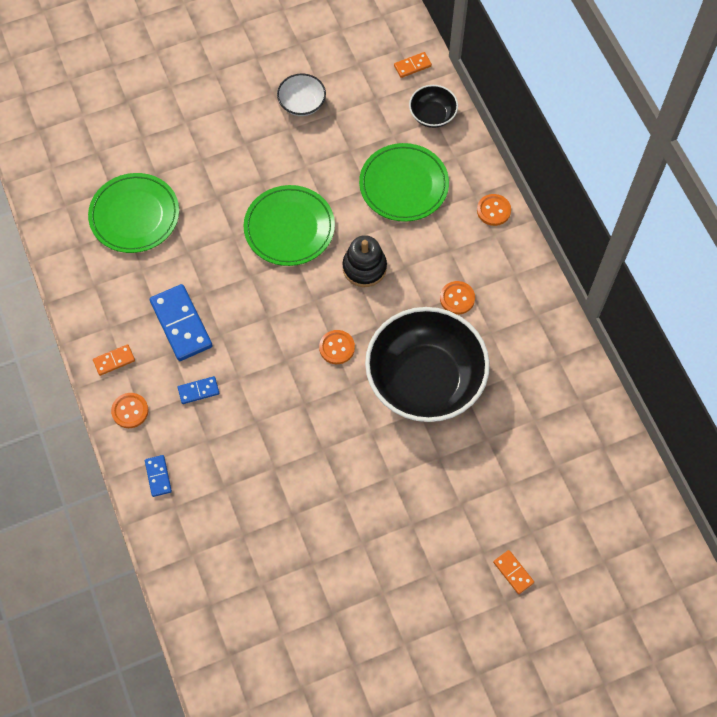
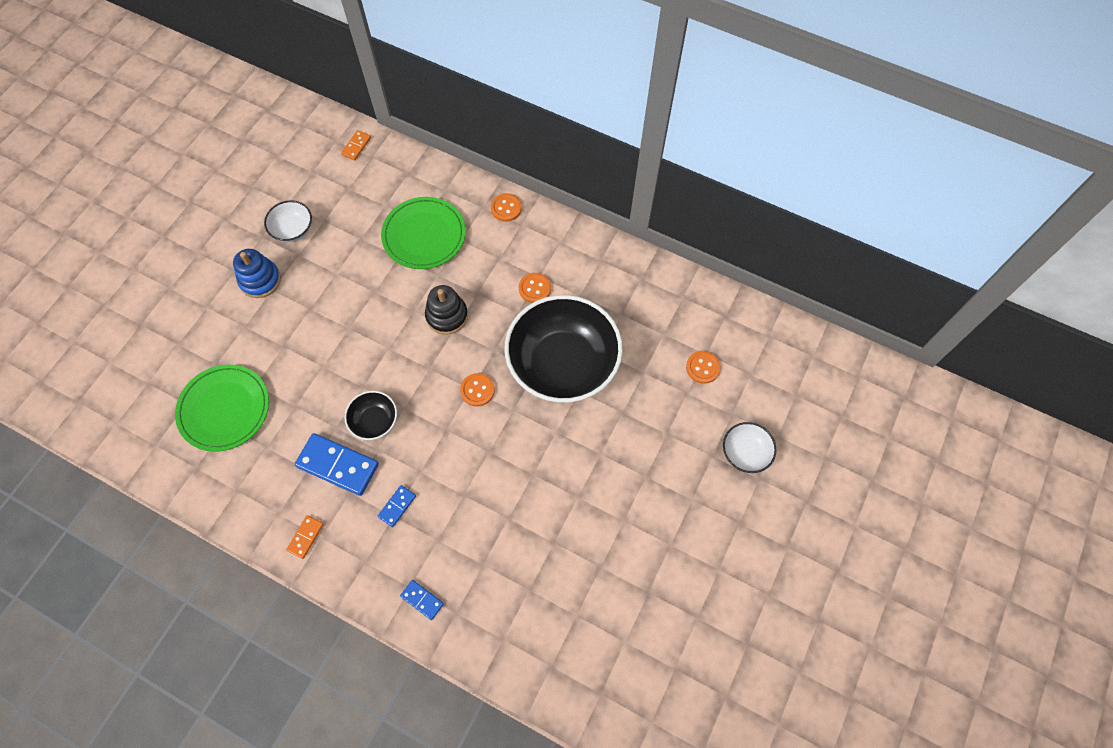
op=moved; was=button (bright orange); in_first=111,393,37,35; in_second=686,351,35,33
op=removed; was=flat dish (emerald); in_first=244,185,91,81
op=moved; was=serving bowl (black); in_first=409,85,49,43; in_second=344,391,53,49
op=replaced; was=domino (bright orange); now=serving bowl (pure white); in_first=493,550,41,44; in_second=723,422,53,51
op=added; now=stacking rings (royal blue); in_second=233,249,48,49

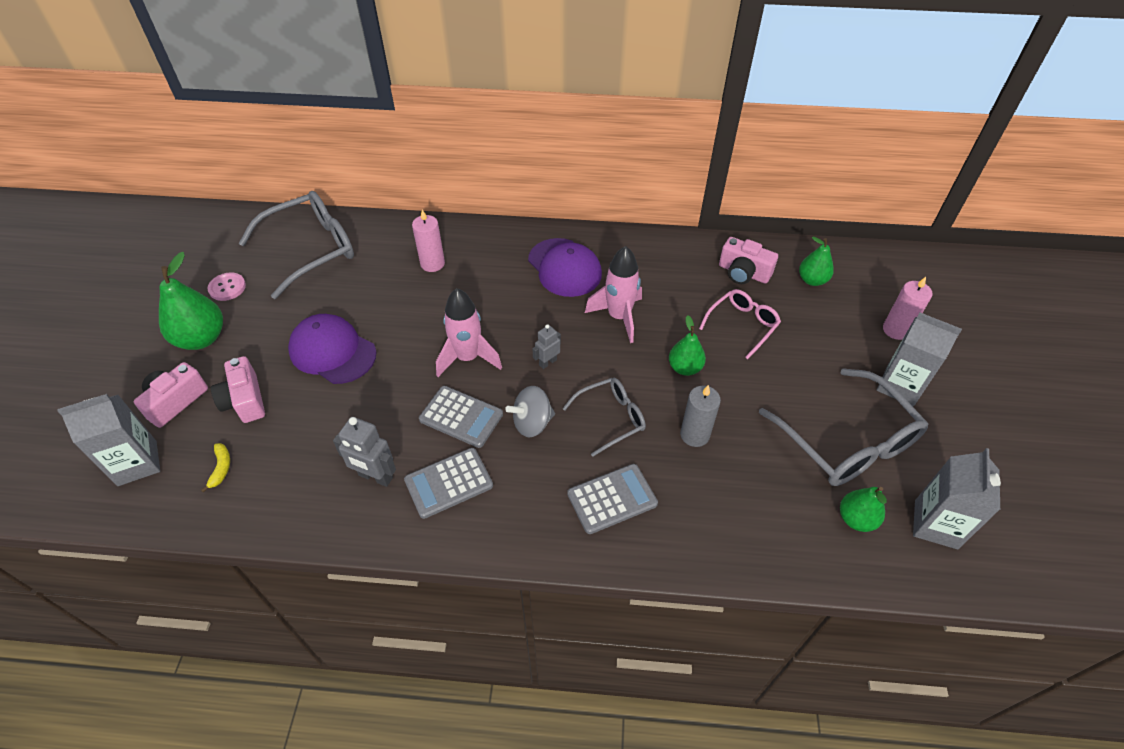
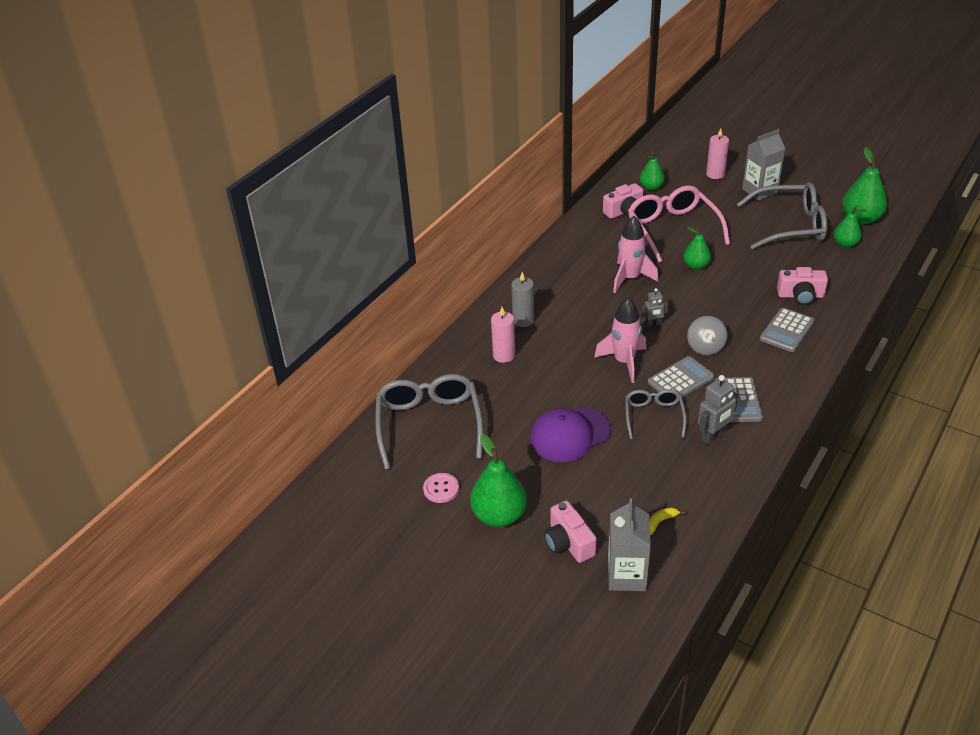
op=turned; was=toy banana (bright yellow); in_first=201,443,29,50; in_second=649,507,36,29; clockwise=-60
op=moved; was=photo camera (rosy); in_first=211,356,54,67; in_second=777,267,51,38
op=removed; was=baseball cap (violet); in_first=528,238,74,59
op=turned; was=robot figure (gray); in_first=532,324,29,45; in_second=641,288,27,39; clockwise=-90
op=moved; was=spectacles (gray); in_first=562,378,84,79; in_second=625,389,62,50
op=turned; was=adding machine (gray); in_first=567,464,91,70; in_second=760,308,55,44; clockwise=-150
op=moved; was=candle (gray); in_first=680,385,41,62; in_second=511,272,23,55
op=resized; was=spectacles (rosy); in_first=699,289,82,70; in_second=628,185,102,78; ratio=1.77
op=replaced; was=carton (gray); now=pear (emerald); in_first=913,448,88,101; in_second=842,147,45,78

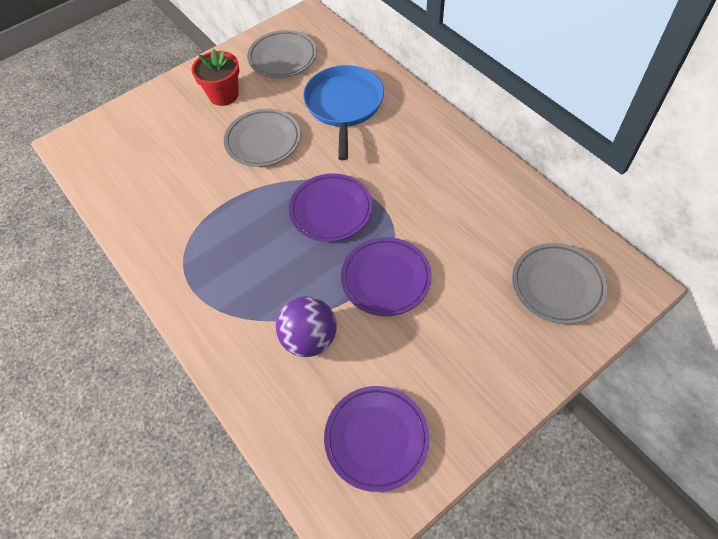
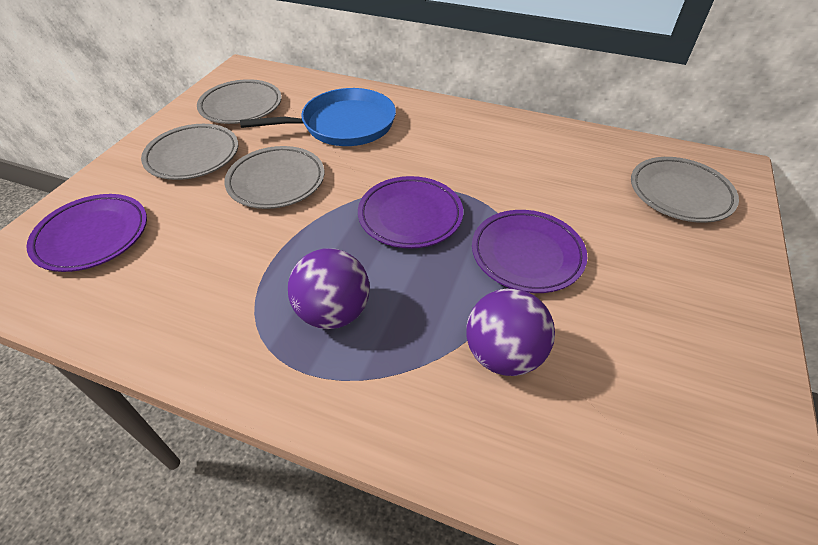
op=replaced; was=potted plant (scarlet); now=flat dish (gray); in_first=191,48,48,58; in_second=141,124,97,56
op=turned; was=pan (royal blue); in_first=303,65,81,95; in_second=240,88,156,58; clockwise=105
op=moved; was=flat dish (violet); in_first=324,386,105,106; in_second=26,194,121,78
op=added; now=play ball (violet); in_second=288,249,82,80

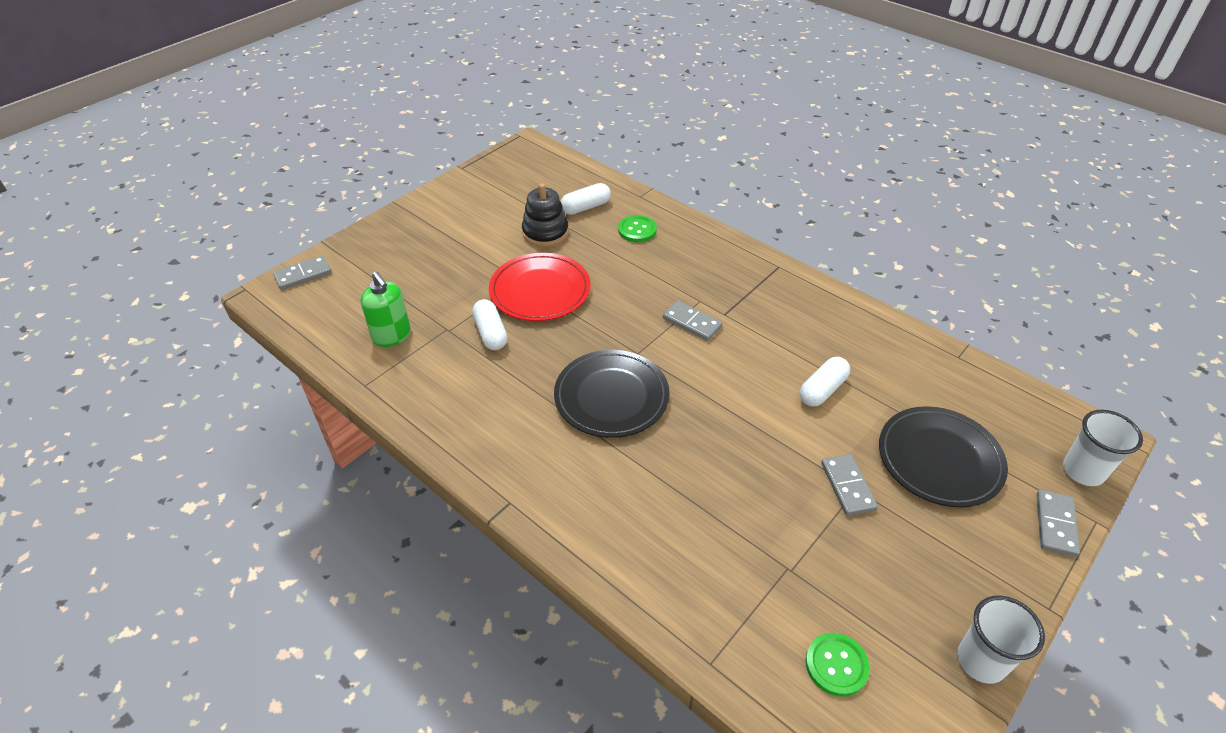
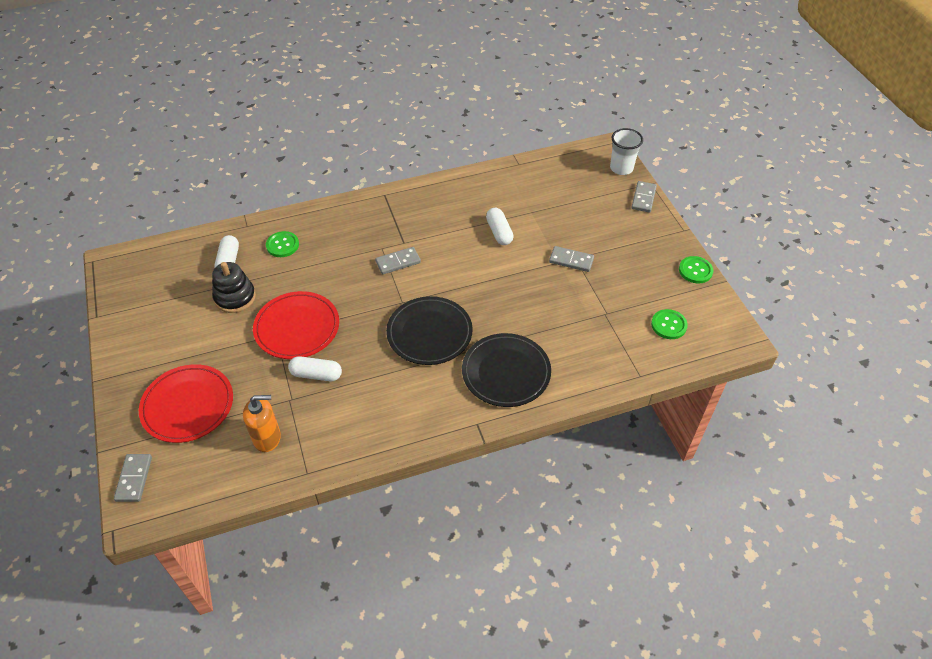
op=recoloured; was=pump bottle (emerald); now=pump bottle (bright orange); in_first=361,271,50,76; in_second=243,395,38,57
op=moved; was=flat dish (black); in_first=879,406,129,101; in_second=462,333,89,74
op=replaced; was=cup (pure white); now=button (emerald); in_first=957,595,88,89; in_second=679,256,34,27
op=turned; was=domino (gray); in_first=1036,490,44,67; in_second=631,181,26,32; clockwise=60
op=added; now=flat dish (scarlet); in_second=139,364,94,79

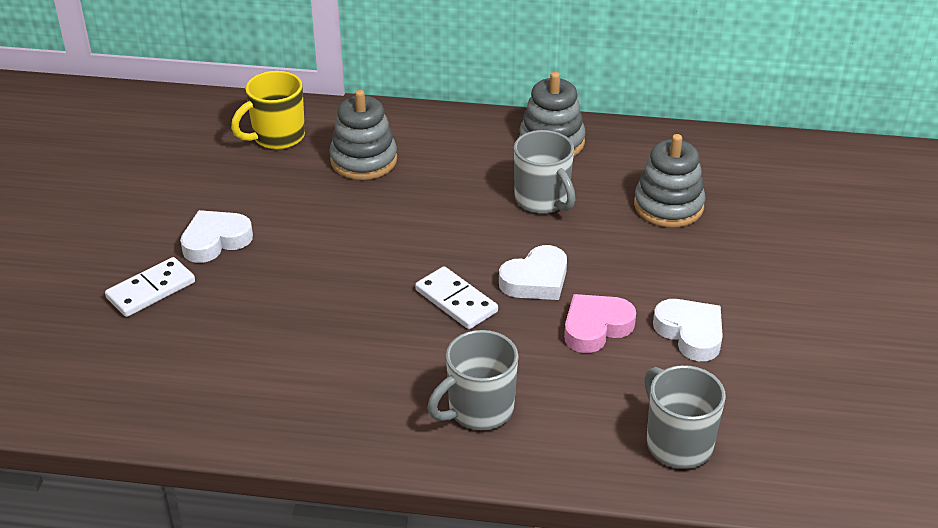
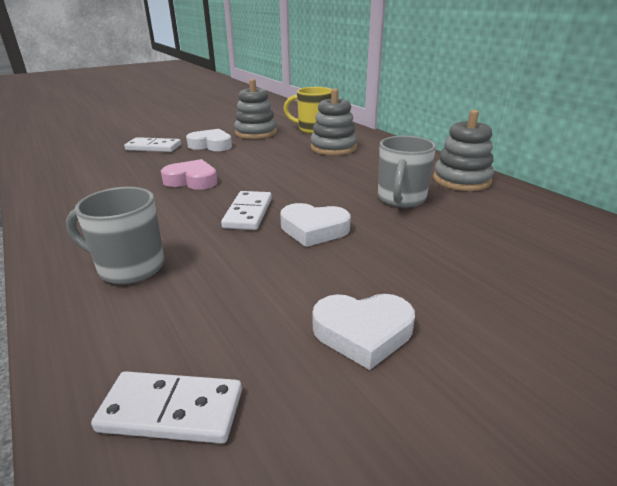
op=moved; was=love heart (rosy); in_first=564,294,72,59; in_second=161,159,57,31
op=moved; was=stacking rings (gray); in_first=634,134,72,94; in_second=234,79,43,60
op=replaced; was=coffee mug (gray); now=domino (pure white); in_first=644,365,82,104; in_second=91,371,151,73
op=turned; was=love heart (pure white); in_first=653,299,70,62; in_second=313,294,102,76; clockwise=75

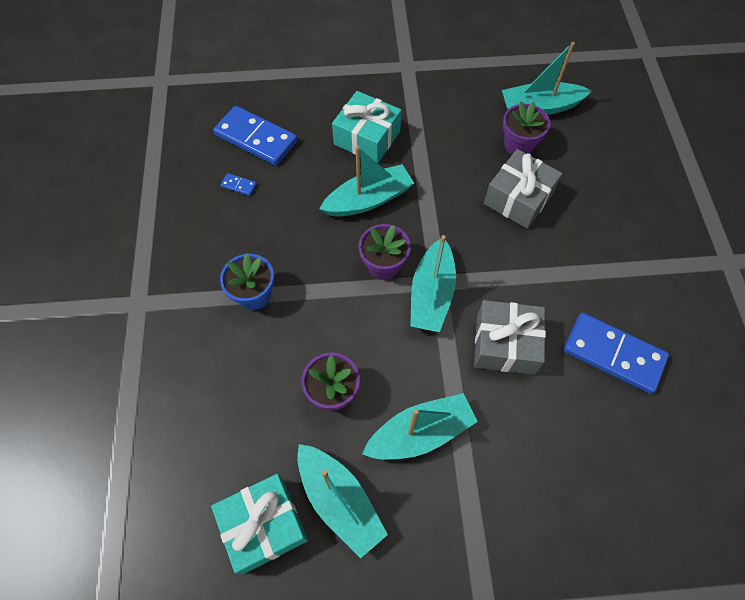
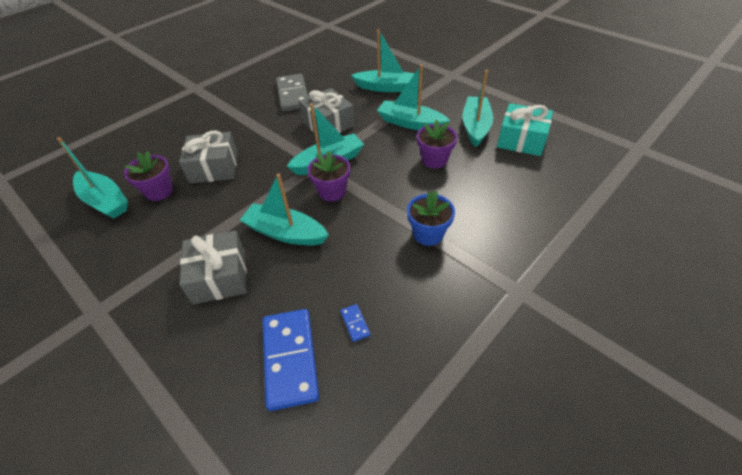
op=recoloured; was=wrapped gift (turquoise); now=wrapped gift (gray); in_first=332,91,70,72; in_second=179,231,68,74
op=recoloured; was=domino (royal blue); now=domino (gray); in_first=564,313,105,81; in_second=276,74,32,37
op=added; now=boat (turquoise); in_second=351,29,64,63

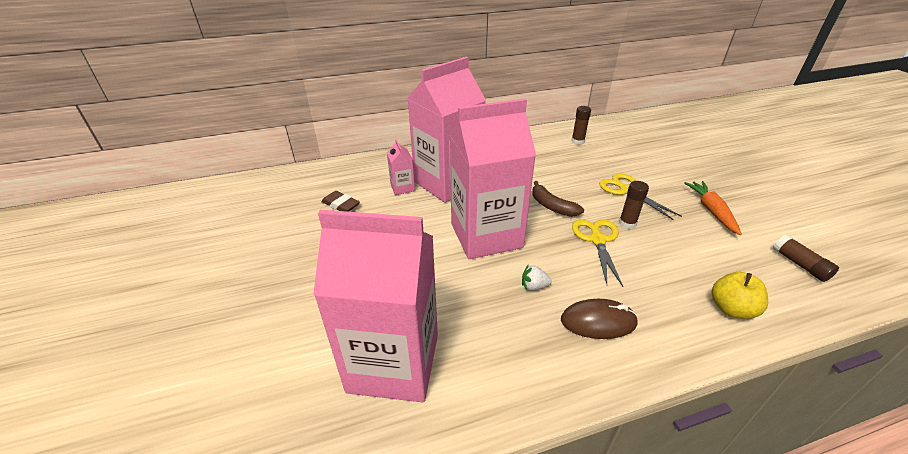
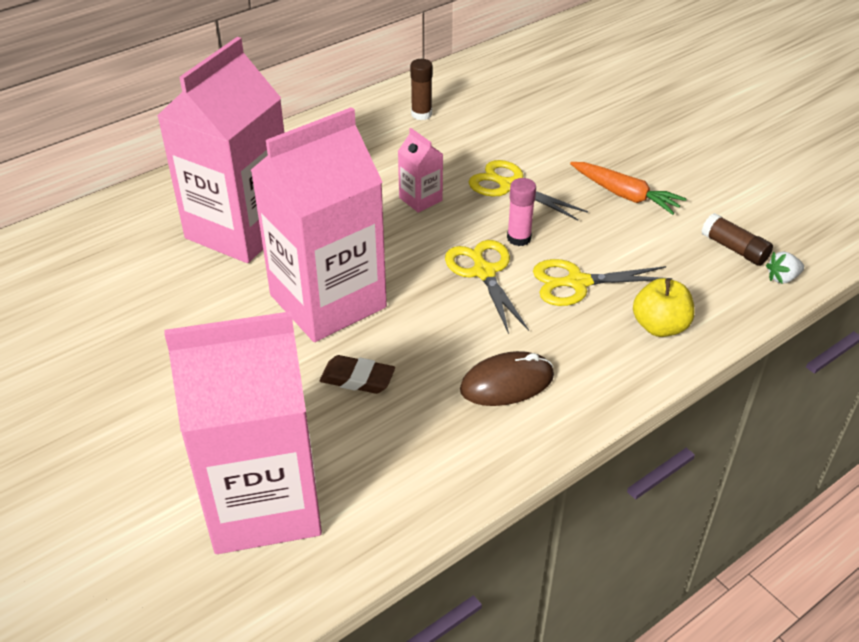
op=moved; was=gum eraser (brown); in_first=321,191,39,21; in_second=320,355,75,39
op=moved; was=carton (rosy); in_first=387,139,28,56; in_second=398,128,45,85
op=moved; was=strawberry (pure white); in_first=522,265,30,26; in_second=766,252,38,32
op=removed; was=toy banana (brown); in_first=532,181,52,36
op=recoloured; was=stick of glue (brown); now=stick of glue (rosy); in_first=619,181,30,48; in_second=507,178,29,68
op=turned; was=toy carrot (bright orange); in_first=684,181,58,54; in_second=570,162,116,53; clockwise=150
op=added; now=shears (bright yellow); in_second=533,259,140,47

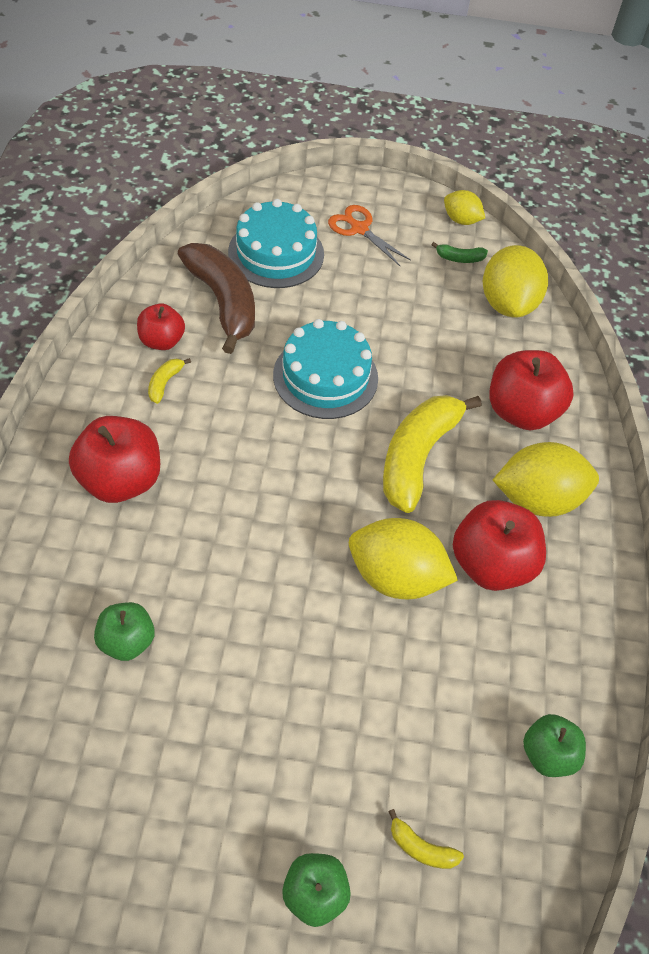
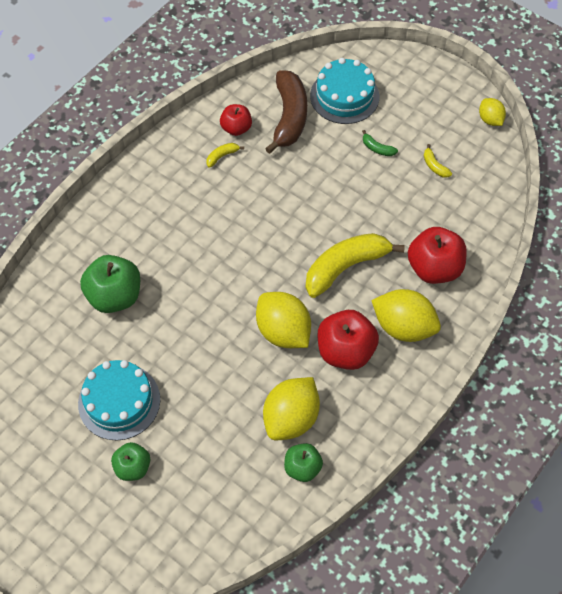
op=removed; was=toy apple (scarlet); in_first=69,416,91,87
op=resized; was=toy apple (emerald); in_first=94,602,61,59; in_second=80,255,60,58; ratio=1.67
op=moved; was=cake (turquoise); in_first=273,319,105,100; in_second=78,360,82,80
op=removed; was=shears (bright orange); in_first=328,205,83,61
op=moved; was=toy banana (bright yellow); in_first=388,809,76,60; in_second=424,144,28,34
op=moved; was=toy banana (emerald); in_first=431,242,57,21; in_second=362,130,36,26
op=moved; was=lemon (bright yellow); in_first=483,245,65,73; in_second=263,377,57,63

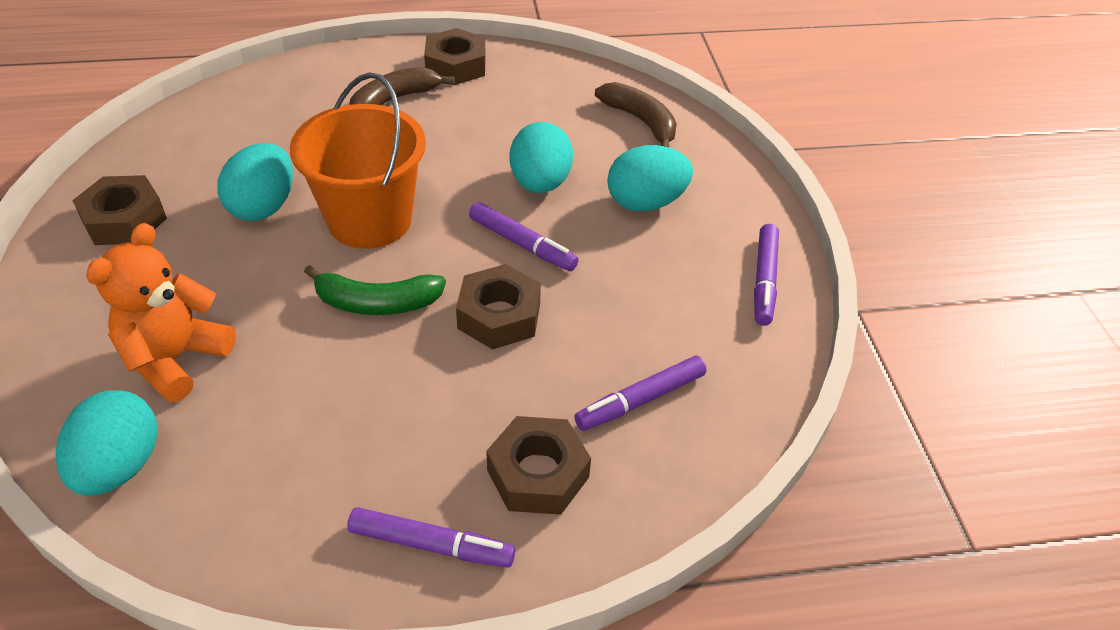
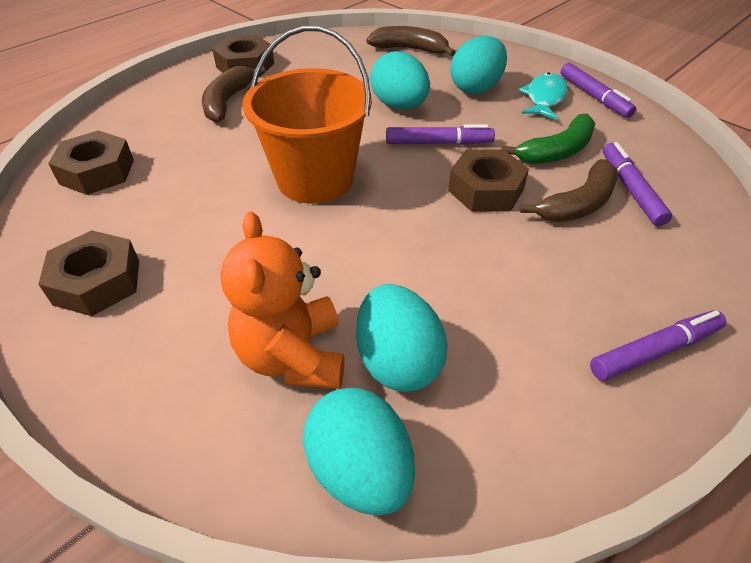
op=moved; was=egg shape (turquoise); in_first=217,143,76,78; in_second=356,284,92,108
op=moved; was=toy banana (emerald); in_first=304,265,142,50; in_second=502,114,93,50
op=moved; was=hexagon nut (brown); in_first=486,416,105,99; in_second=48,130,86,65
op=turned; was=marker (violet); in_first=574,356,133,75; in_second=603,142,69,84; clockwise=150
op=added; now=fish (turquoise); in_second=519,73,49,47
op=added; now=toy banana (brown); in_second=519,159,99,63

